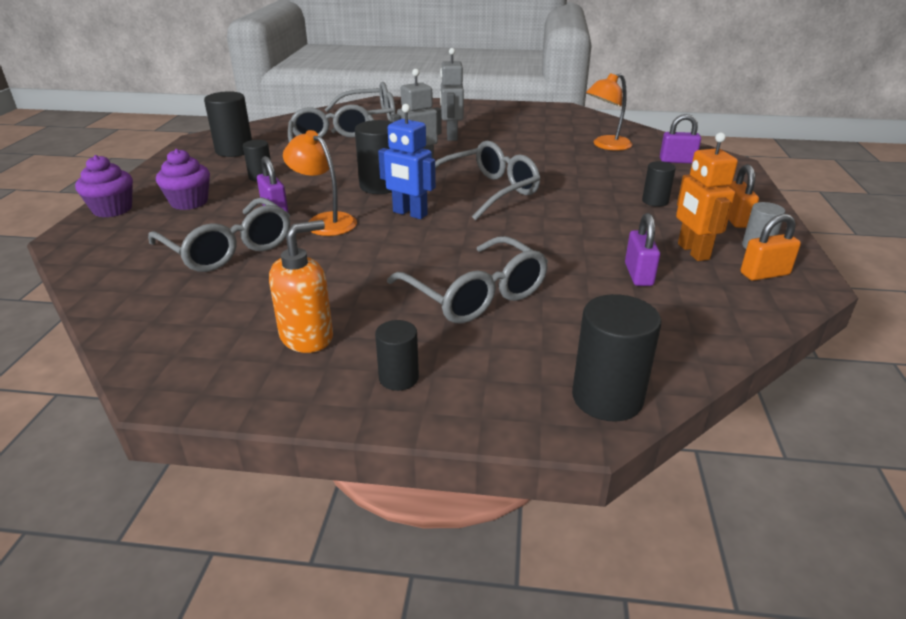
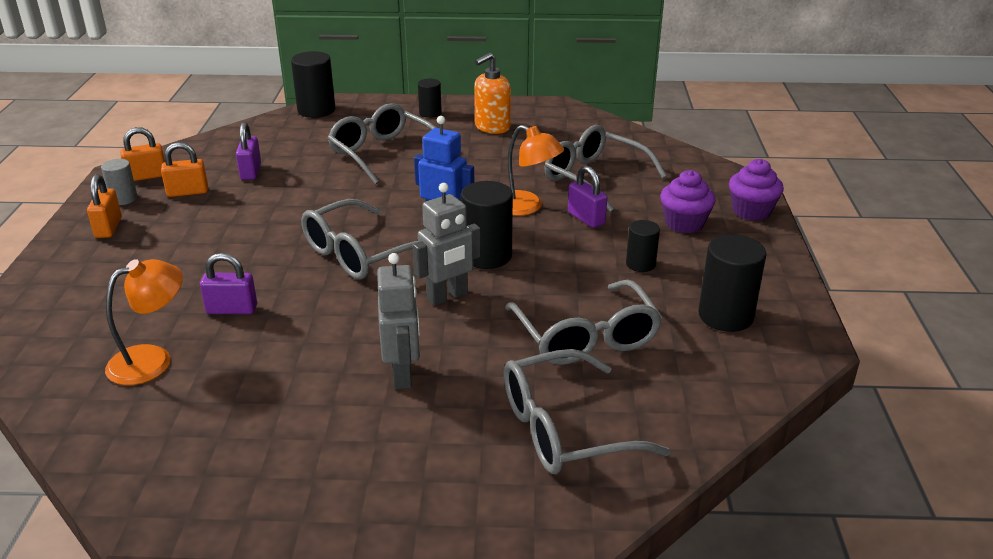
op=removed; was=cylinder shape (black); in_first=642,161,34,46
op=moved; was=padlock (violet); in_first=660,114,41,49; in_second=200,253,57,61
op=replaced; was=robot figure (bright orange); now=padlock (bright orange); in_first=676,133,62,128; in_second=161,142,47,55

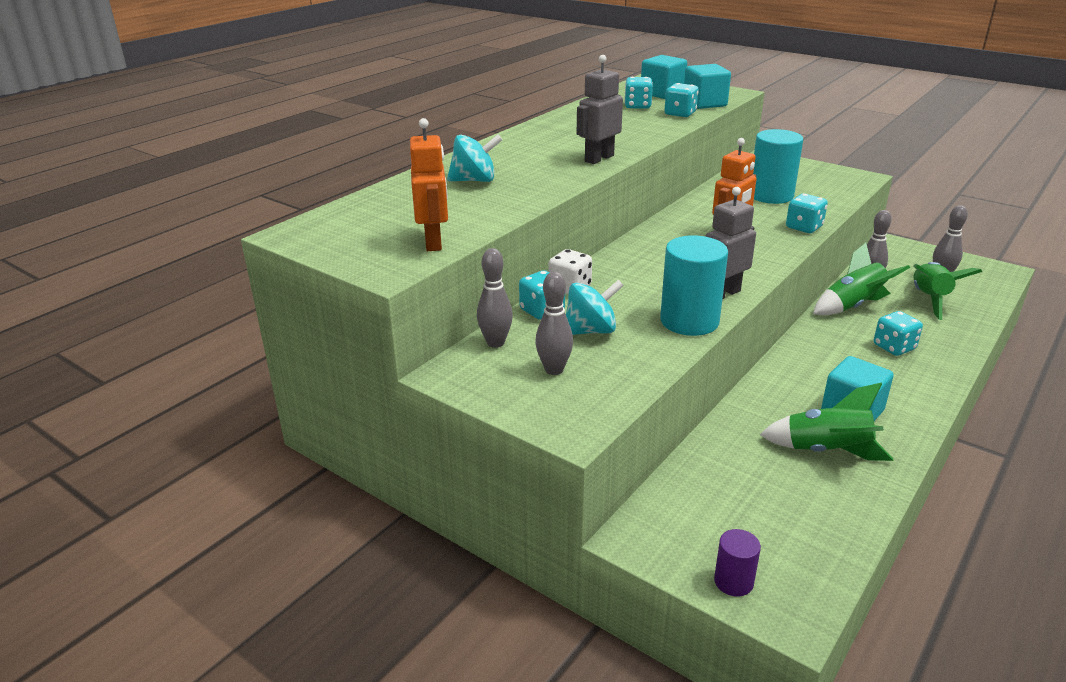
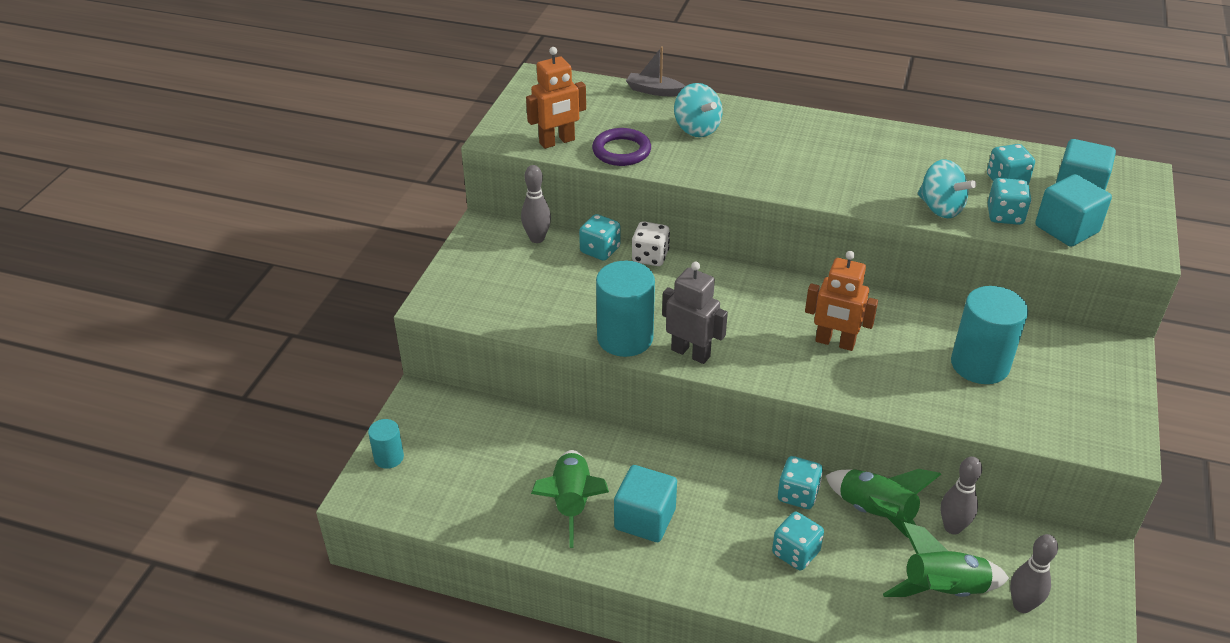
op=removed; was=bowling pin (gray); in_first=535,272,38,103
op=moved; was=toy top (turquoise); in_first=566,280,58,55; in_second=918,159,58,59
op=removed; was=robot figure (gray); in_first=577,55,46,109
op=recoloured; was=cylinder shape (violet); now=cylinder shape (turquoise); in_first=714,529,47,67; in_second=368,419,36,50
op=moved; was=game die (turquoise); in_first=786,194,42,39; in_second=778,456,45,53
op=added; now=hoop (violet); in_second=592,128,59,38
op=added; now=boat (gray); in_second=626,46,59,50

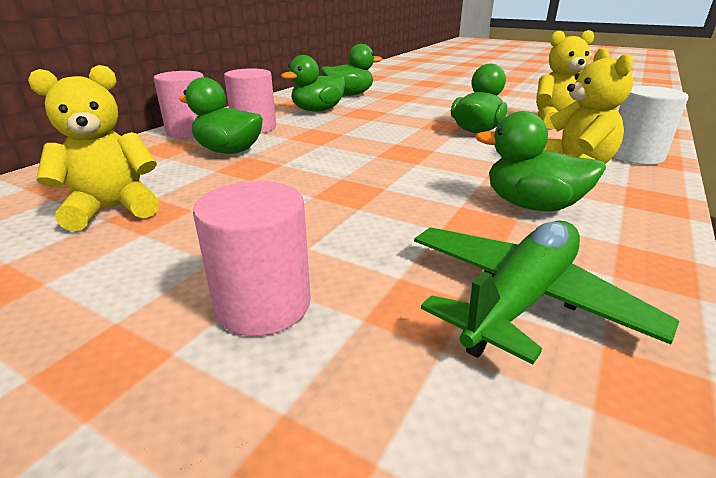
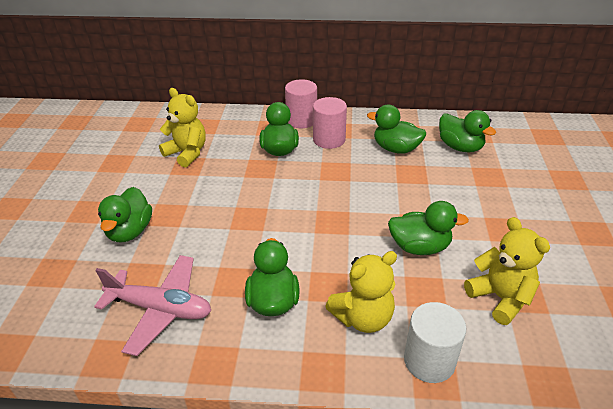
op=replaced; was=cylinder shape (rosy); now=rubber duck (emerald); in_first=193,181,118,155; in_second=98,187,54,56
op=recoloured; was=plane (emerald); now=plane (rosy); in_first=414,220,265,144; in_second=94,255,117,101

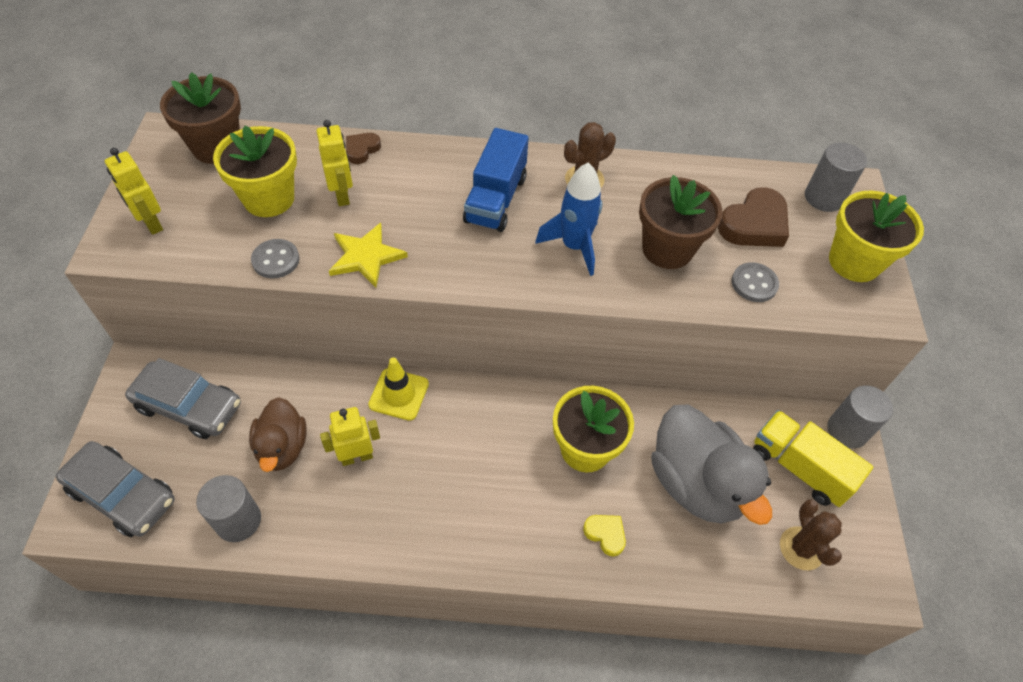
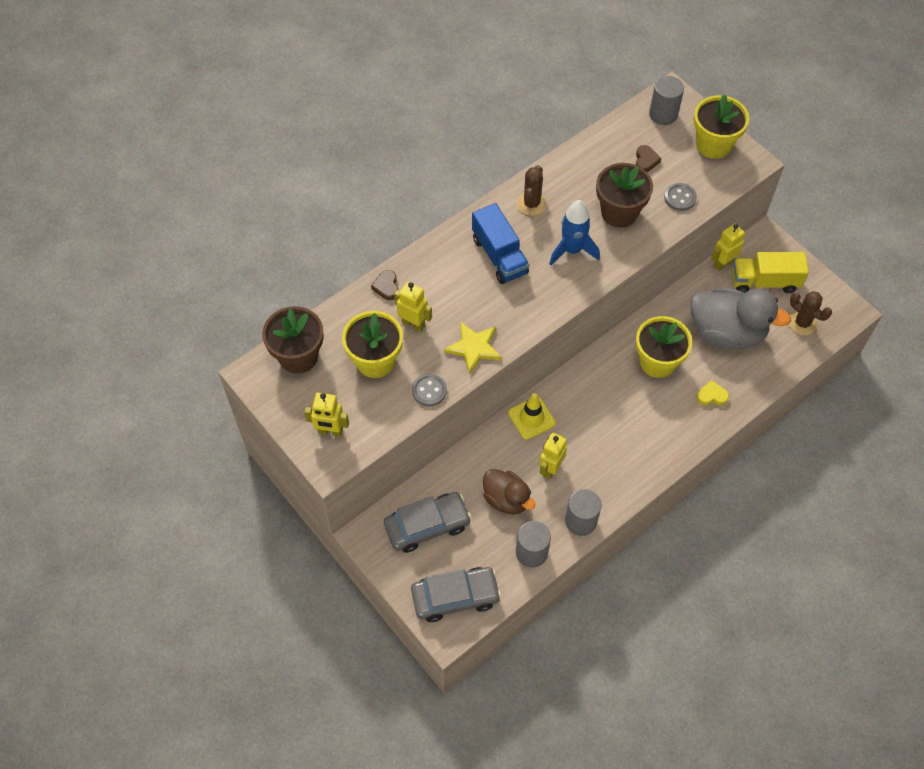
op=resized; was=love heart (brown); in_first=718,187,71,60; in_second=636,145,25,27; ratio=0.54
op=moved; was=cylinder shape (gray); in_first=827,385,66,64; in_second=565,489,36,47
op=added; now=robot figure (bright yellow); in_second=711,224,34,47

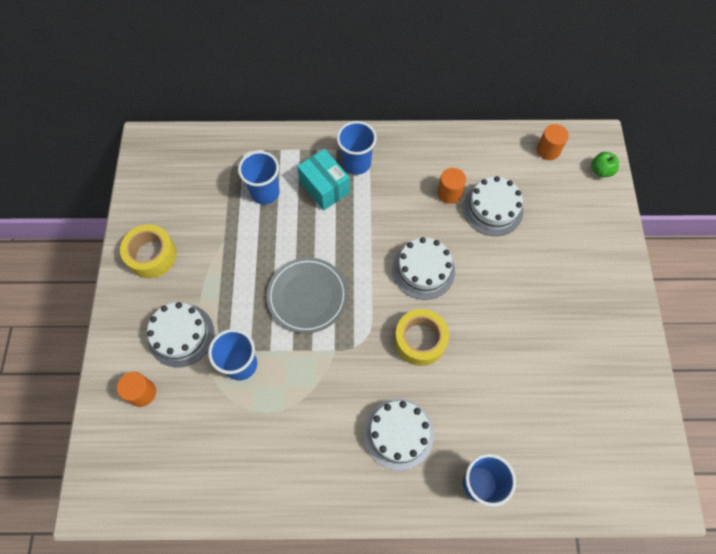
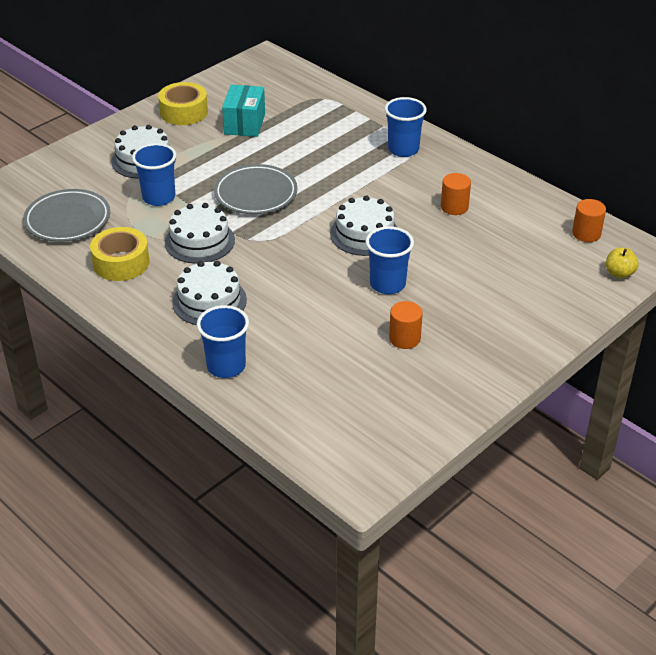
op=moved; was=cylinder shape (bright orange); in_first=117,372,39,35; in_second=389,301,34,48
op=moved; was=cup (royal blue); in_first=238,151,42,53; in_second=366,226,48,68
op=moved; was=box (turquoise); in_first=297,149,53,61; in_second=222,85,43,52
op=moved; was=sticky tape (bright yellow); in_first=395,309,54,57; in_second=90,227,60,54
op=moved; was=cake (pure white); in_first=463,176,60,60; in_second=165,203,70,61
op=recoloured; was=toy apple (emerald); now=toy apple (bright yellow); in_first=591,152,28,25; in_second=606,248,32,31
op=added; now=flat dish (gray); in_second=23,189,87,53

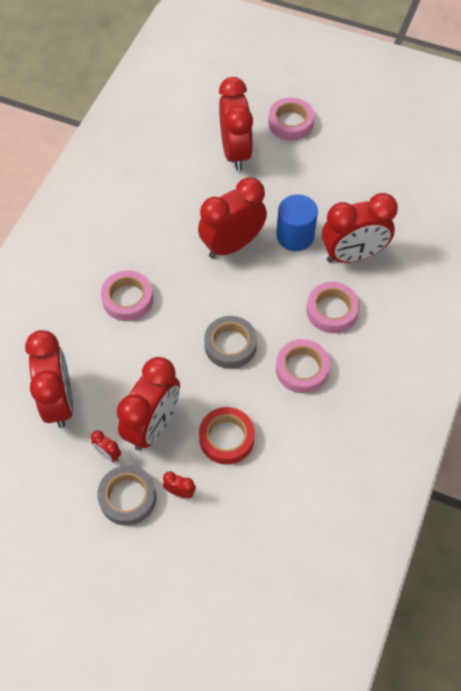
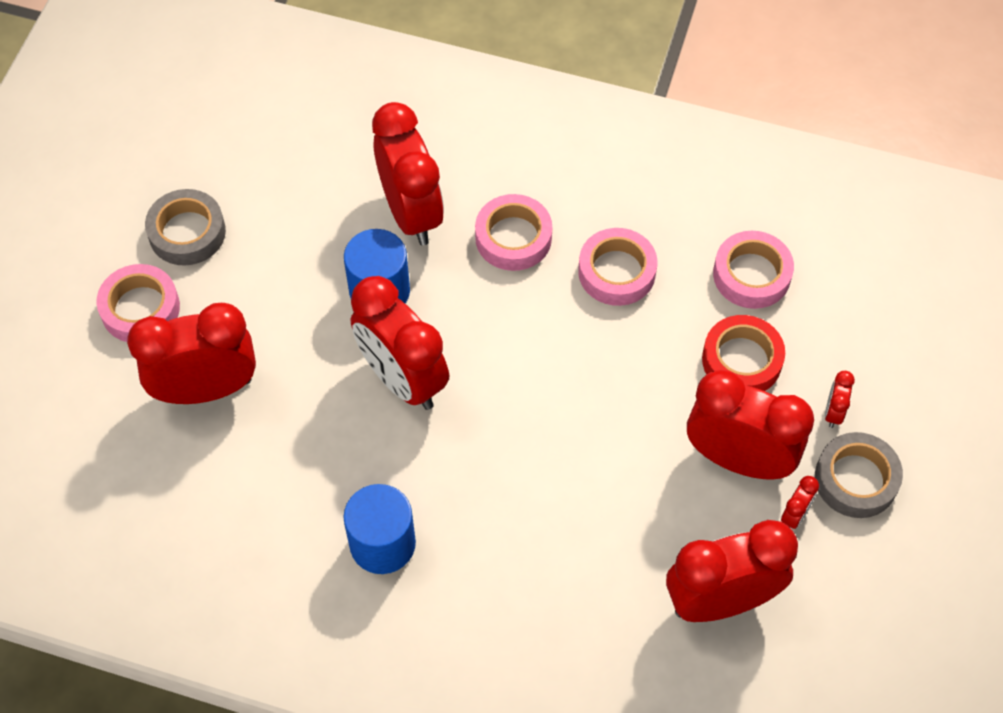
op=moved; was=sticky tape (rosy); in_first=101,270,52,51; in_second=713,231,81,78
op=moved; was=sticky tape (gray); in_first=204,316,53,53; in_second=145,189,81,76
op=added; now=cylinder shape (royal blue); in_second=344,484,72,90

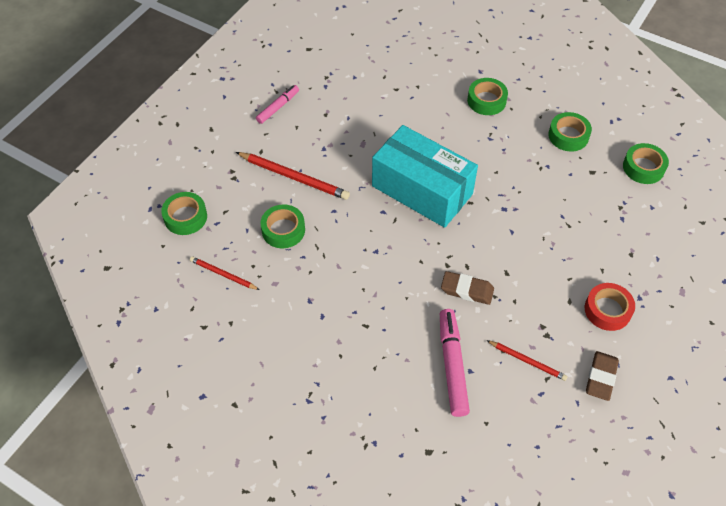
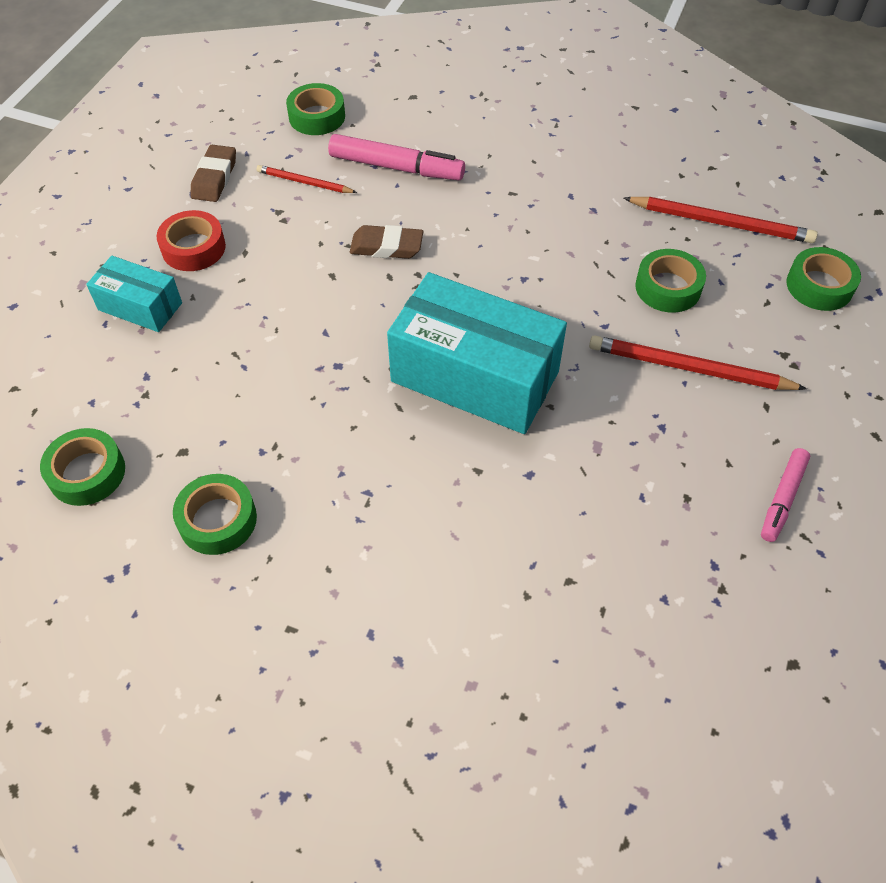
op=resized; was=wooden pencil (scarlet); in_first=190,256,70,34; in_second=624,197,194,46; ratio=1.71
op=turned; was=marker (rosy); in_first=440,309,30,108; in_second=328,134,137,46; clockwise=-60
op=moved; was=sticky tape (emerald); in_first=467,78,41,37; in_second=286,83,59,52
op=added; now=box (turquoise); in_second=86,256,96,76

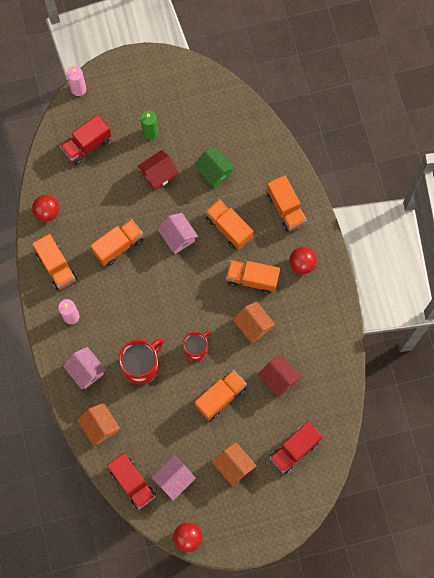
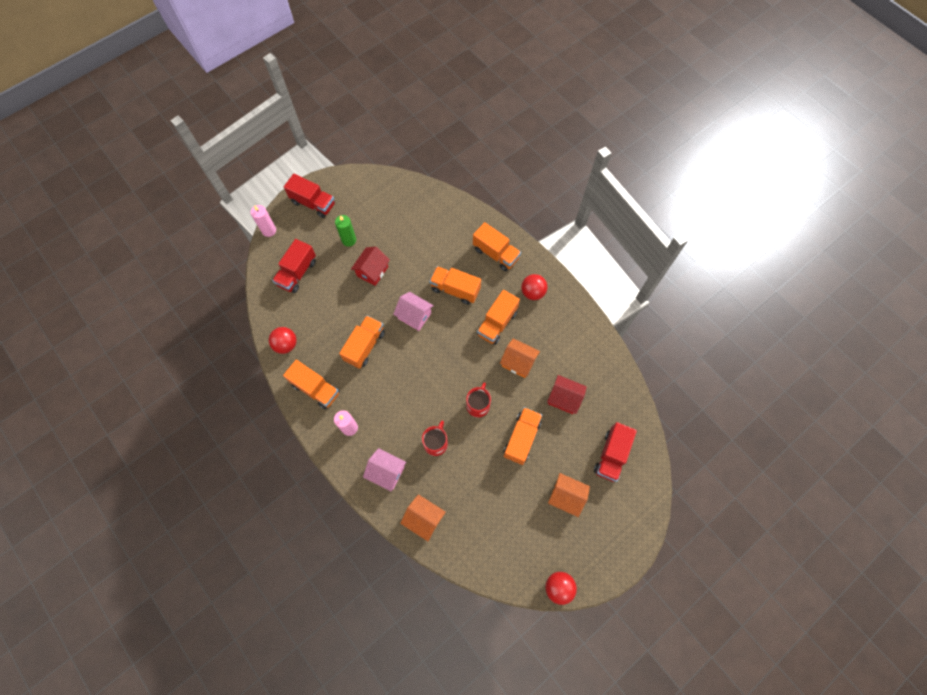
op=moved; was=toy truck (scarlet); in_first=107,453,49,56; in_second=284,174,51,44
op=resized; was=coffee mug (scarlet); in_first=119,338,45,47; in_second=422,421,26,35; ratio=0.65
op=removed; was=house (rosy); in_first=151,456,45,45
op=removed; was=house (emerald); in_first=194,147,41,41
op=turned; was=toy truck (bright orange); in_first=226,260,54,34; in_second=477,290,43,55; clockwise=-45

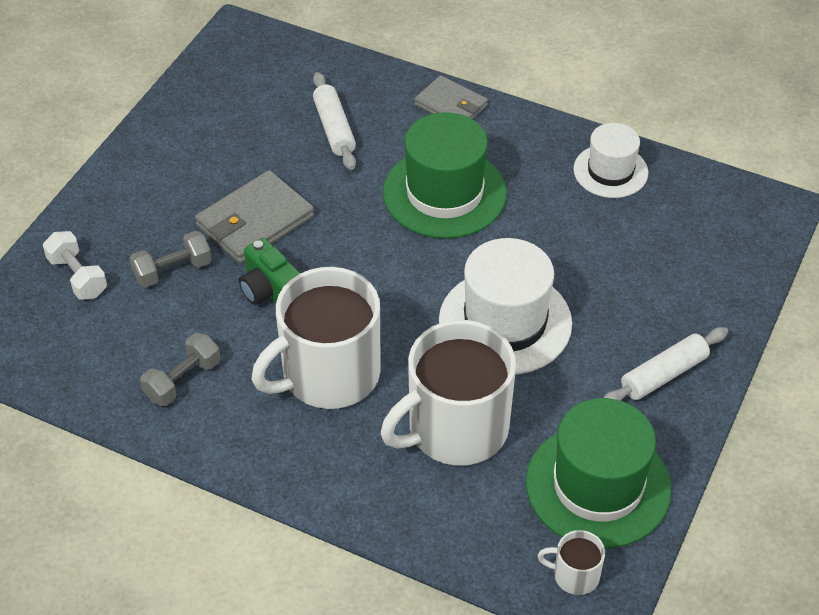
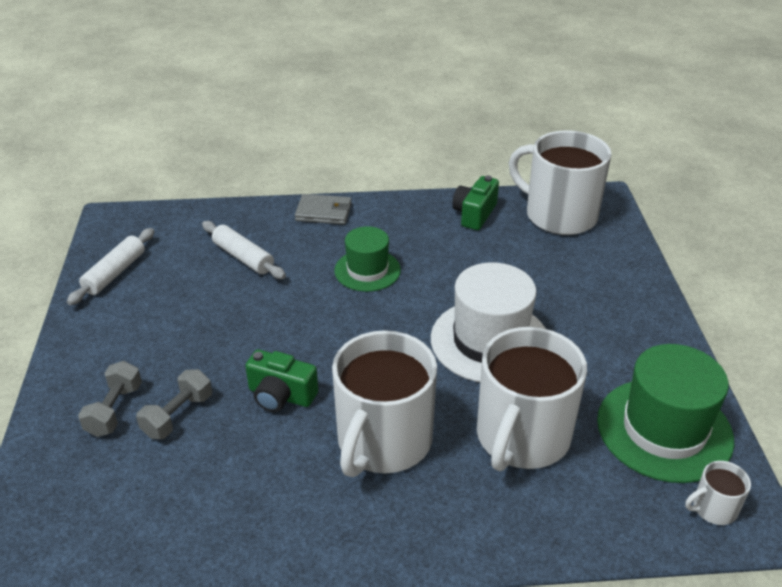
op=removed; was=dumbbell (pure white); in_first=43,231,64,69
op=moved; was=dumbbell (gray); in_first=140,333,80,73; in_second=78,361,64,76
op=removed; was=card wallet (gray); in_first=195,170,119,94
op=resized; was=top hat (emerald); in_first=383,112,124,127; in_second=334,226,67,66; ratio=0.61
op=replaced; was=top hat (pure white); now=photo camera (emerald); in_first=573,123,75,75; in_second=452,175,47,55
op=moved; was=pastry roller (pure white); in_first=603,327,125,74; in_second=67,228,87,77
op=added; now=coffee mug (pure white); in_second=509,130,103,105

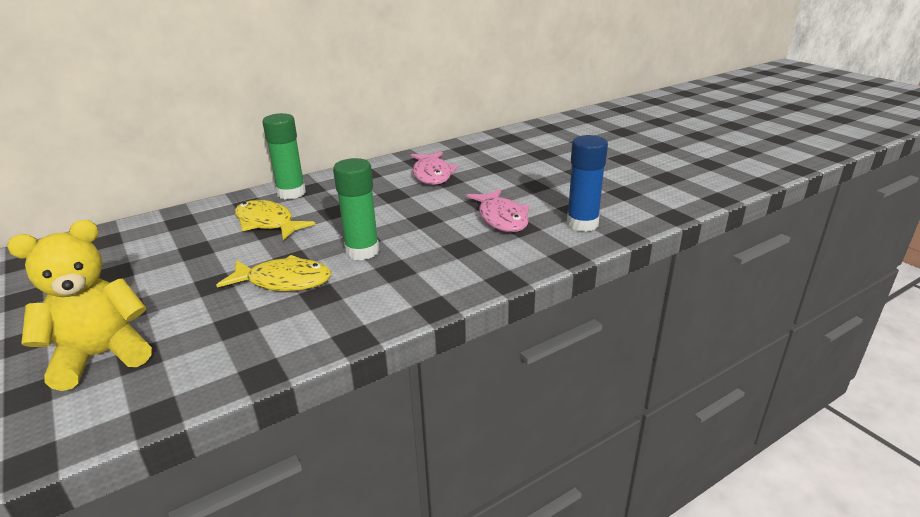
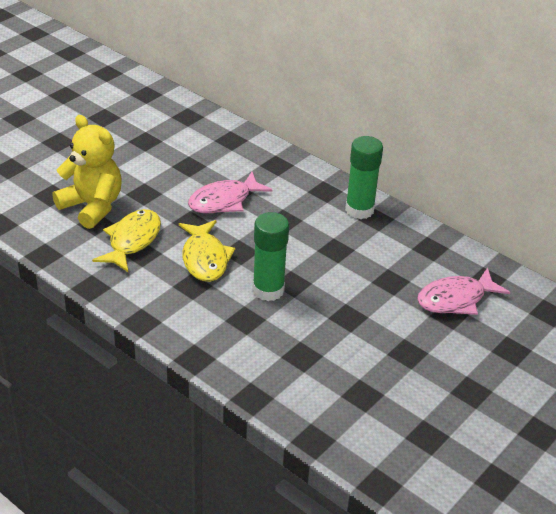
op=moved; was=fish (bright yellow); in_first=235,200,80,40; in_second=92,209,69,63
op=moved; was=fish (rosy); in_first=467,189,62,43; in_second=188,172,85,41
op=removed; was=stick of glue (royal blue); in_first=567,135,41,97

